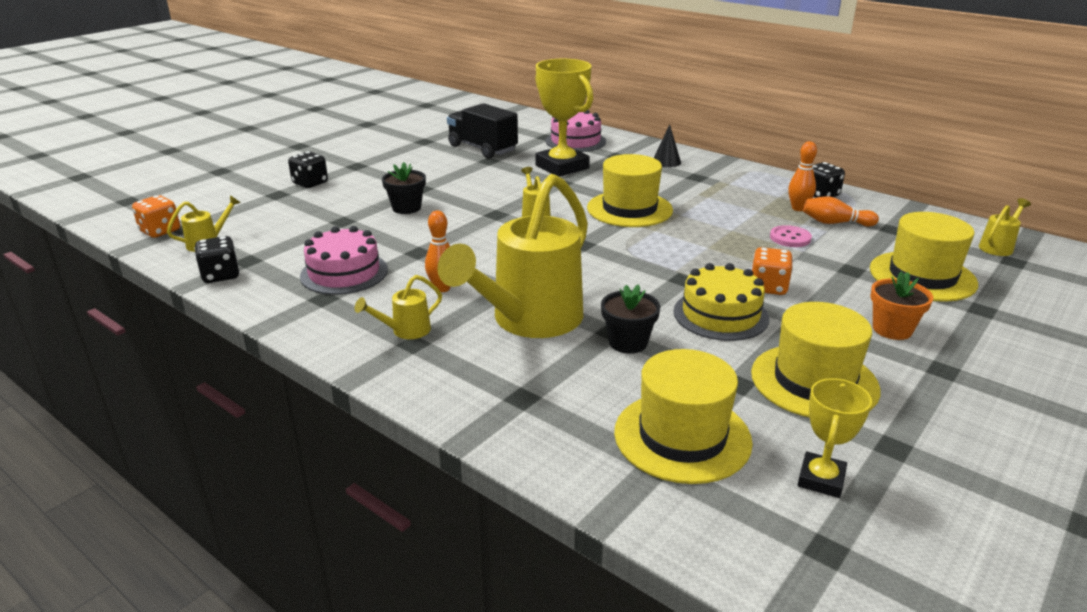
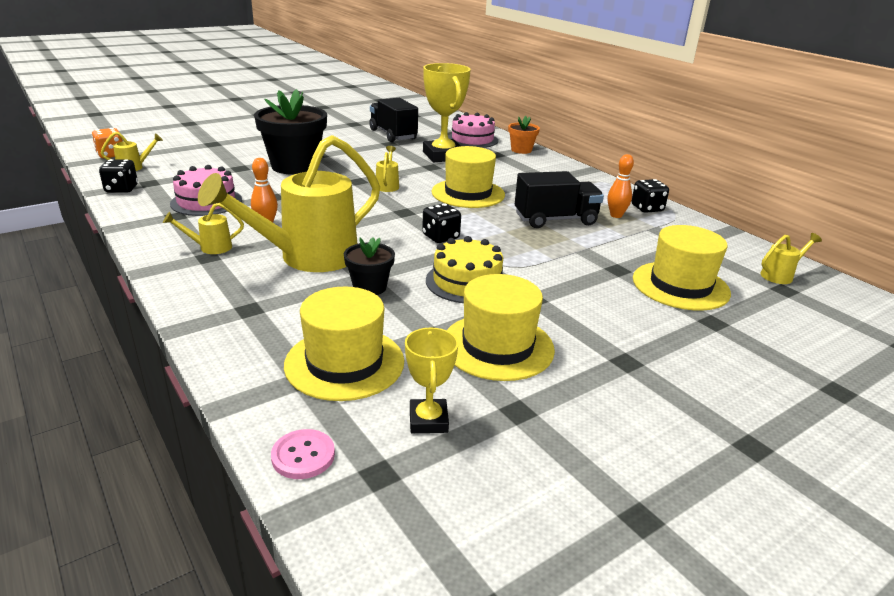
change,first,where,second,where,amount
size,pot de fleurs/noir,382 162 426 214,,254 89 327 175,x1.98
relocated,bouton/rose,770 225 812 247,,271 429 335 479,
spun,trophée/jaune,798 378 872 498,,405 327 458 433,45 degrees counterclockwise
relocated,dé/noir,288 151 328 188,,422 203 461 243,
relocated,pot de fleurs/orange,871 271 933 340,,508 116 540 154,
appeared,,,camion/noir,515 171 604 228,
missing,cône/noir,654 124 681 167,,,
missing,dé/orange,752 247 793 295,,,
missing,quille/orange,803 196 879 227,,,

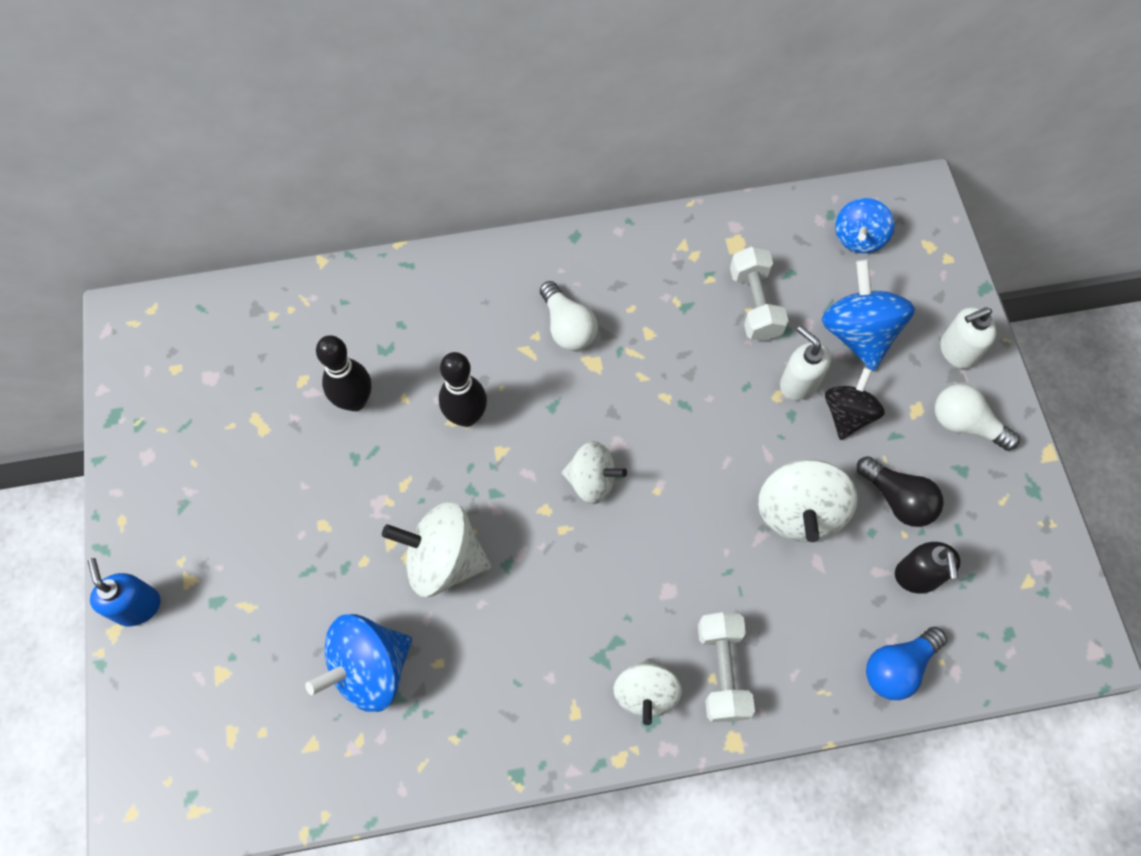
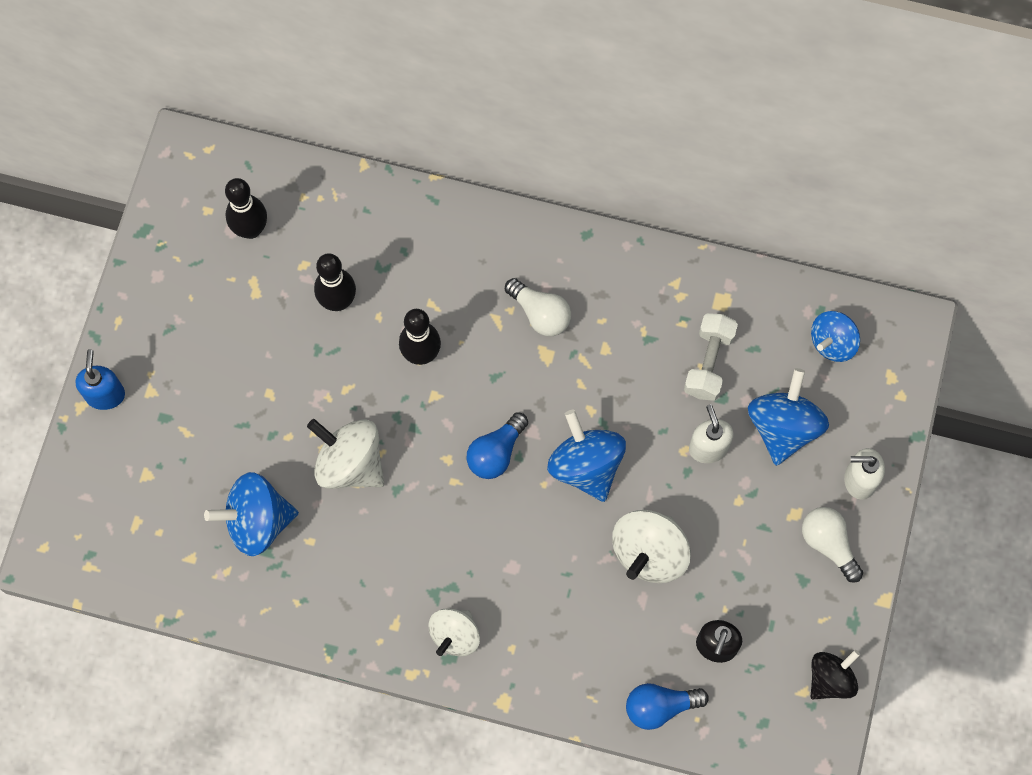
change,first,where,second,where,amount
appeared,,,quille/noir,225 178 267 239,
exchanged,toupie/blanc,562 441 627 504,ampoule/bleu,466 412 528 479,
spun,ampoule/blanc,540 281 598 351,,505 278 571 336,45 degrees counterclockwise
appeared,,,toupie/bleu,547 410 626 502,
relocated,toupie/noir,825 367 885 440,,811 650 860 699,
missing,haltère/blanc,698 612 755 722,,,
missing,ampoule/noir,857 456 944 527,,,

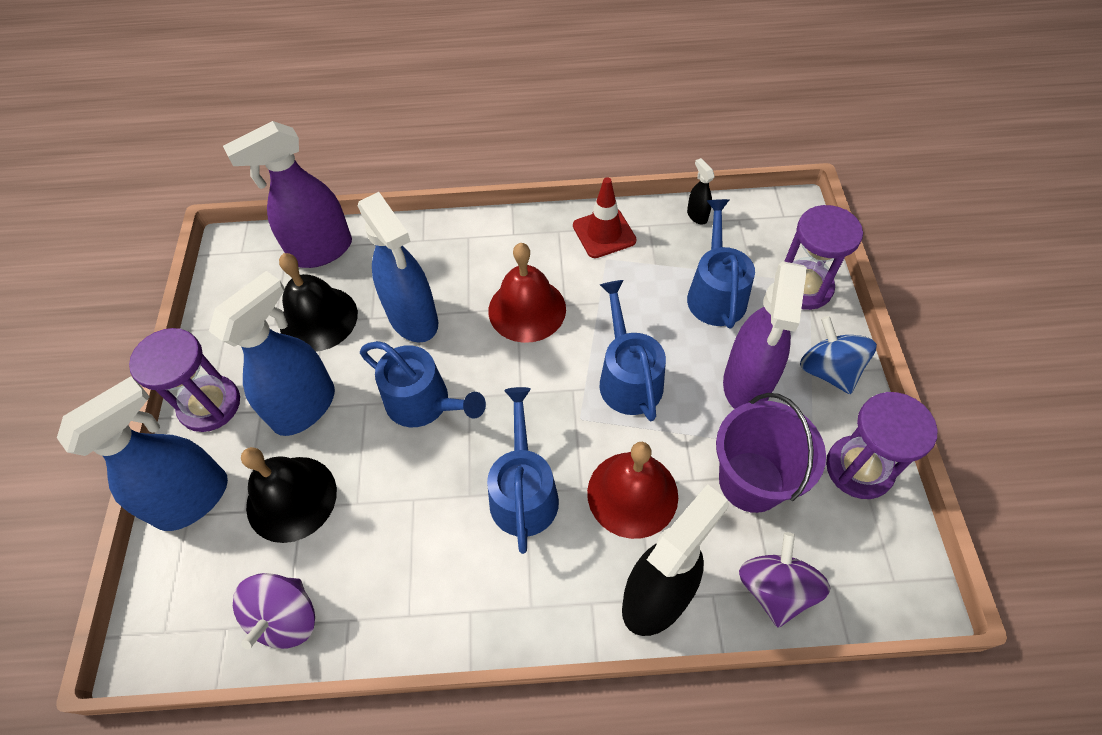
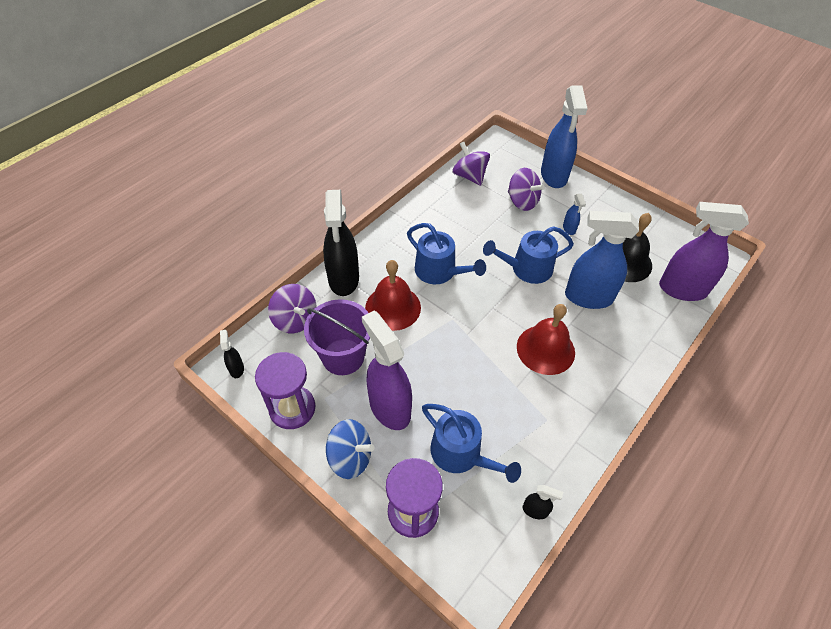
change,first,where,second,where,amount
appeared,,,vaporisateur/noir,220 330 244 378,
exchanged,cloche/noir,241 447 337 543,toupie/violet,508 168 545 211,
size,vaporisateur/bleu,209 271 335 436,,563 194 586 235,x0.43
spun,vaporisateur/violet,223 121 352 268,,659 202 749 301,90 degrees counterclockwise
missing,sablier/violet,129 328 240 432,,,
missing,cône de chantier/rouge,573 177 637 258,,,
missing,arrosoir/bleu,599 280 666 421,,,

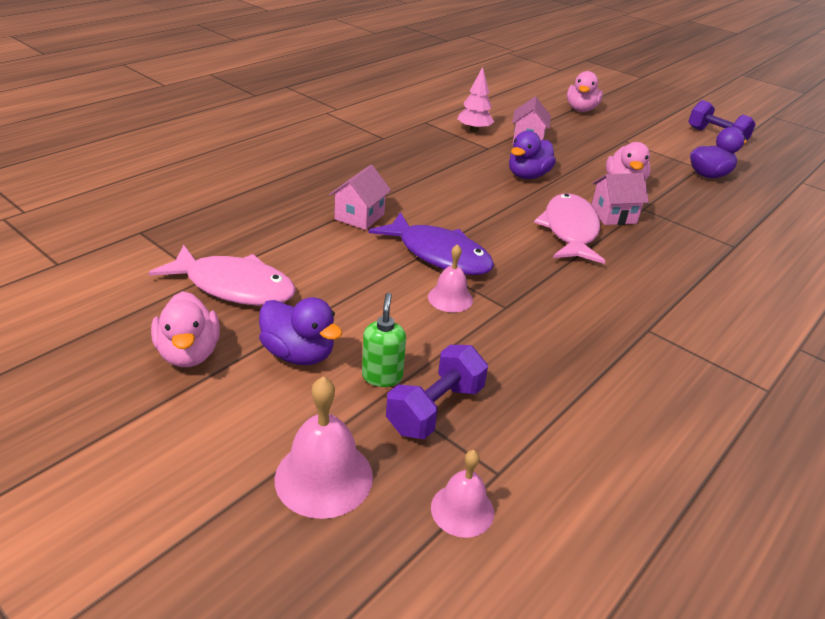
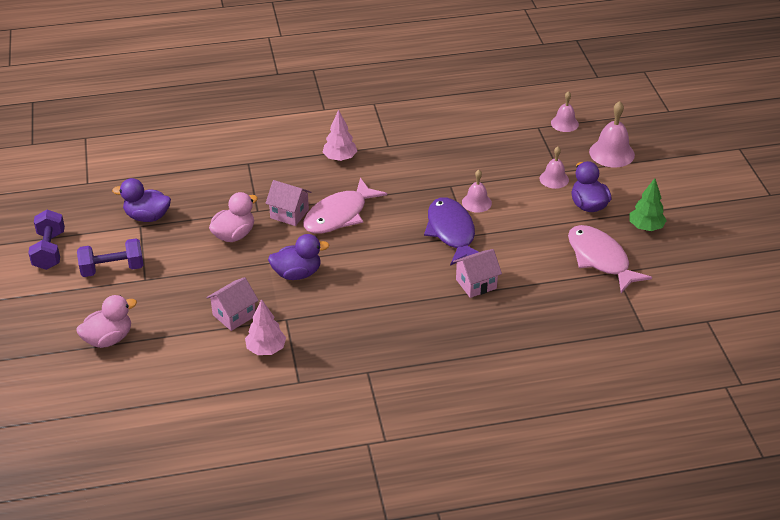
change,first,where,second,where,amount
relocated,haltère/violet,386 345 488 439,,77 238 144 277,
appeared,,,arbre/rose,323 110 357 161,
exchanged,distributeur de savon/vert,362 293 406 387,cloche/rose,540 146 569 189,
exchanged,canard/rose,151 291 220 367,arbre/vert,630 178 667 231,

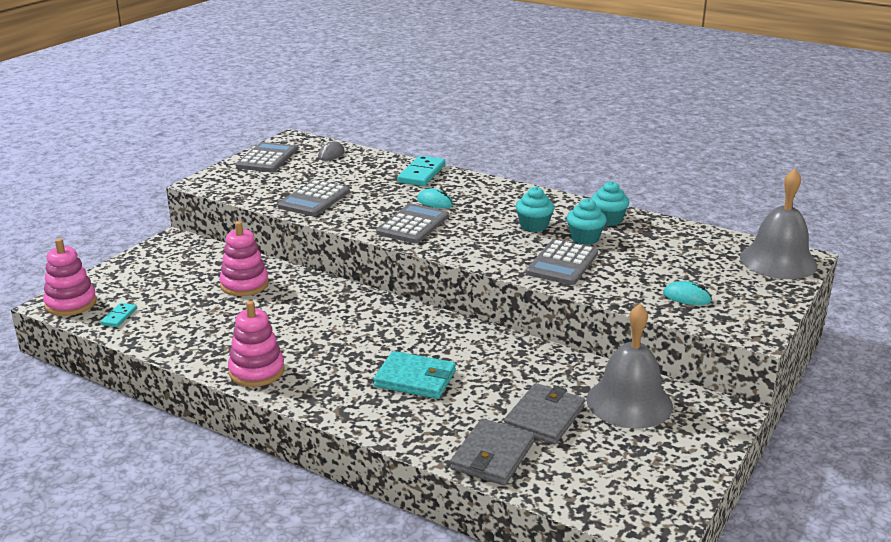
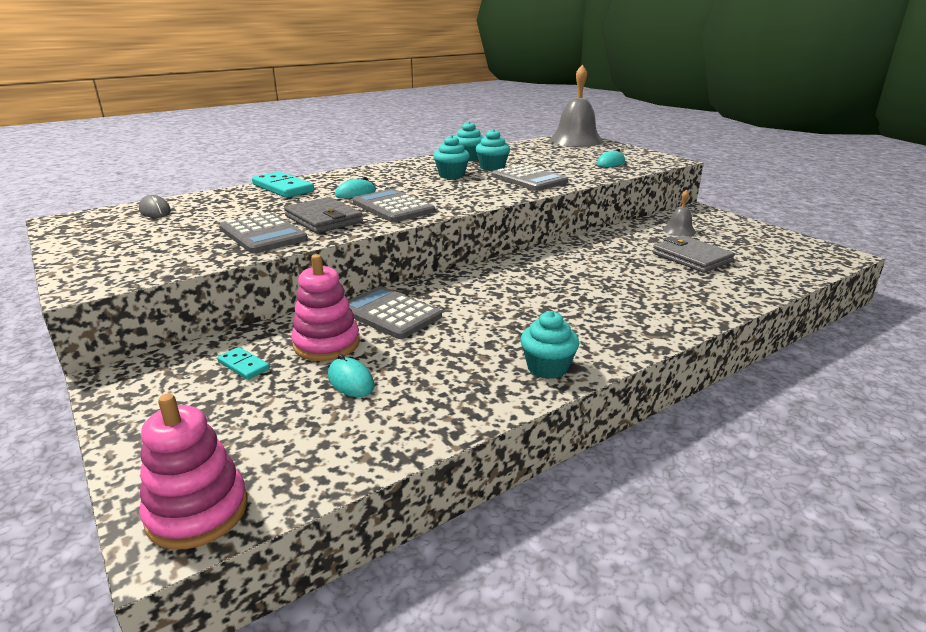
change,first,where,second,where,amount
relocated,domino/turquoise,100 303 137 327,,217 347 270 380,
relocated,portefeuille/gris,450 418 534 486,,284 197 363 234,
appeared,,,souris/turquoise,328 354 375 397,
relocated,calculatrice/gris,236 142 297 172,,348 286 442 339,
exchanged,jouet à empiler/rose,228 301 285 387,muffin/turquoise,520 311 579 379,
size,cloche/gris,586 303 673 429,,663 189 696 236,x0.47
missing,portefeuille/turquoise,373 351 456 399,,,

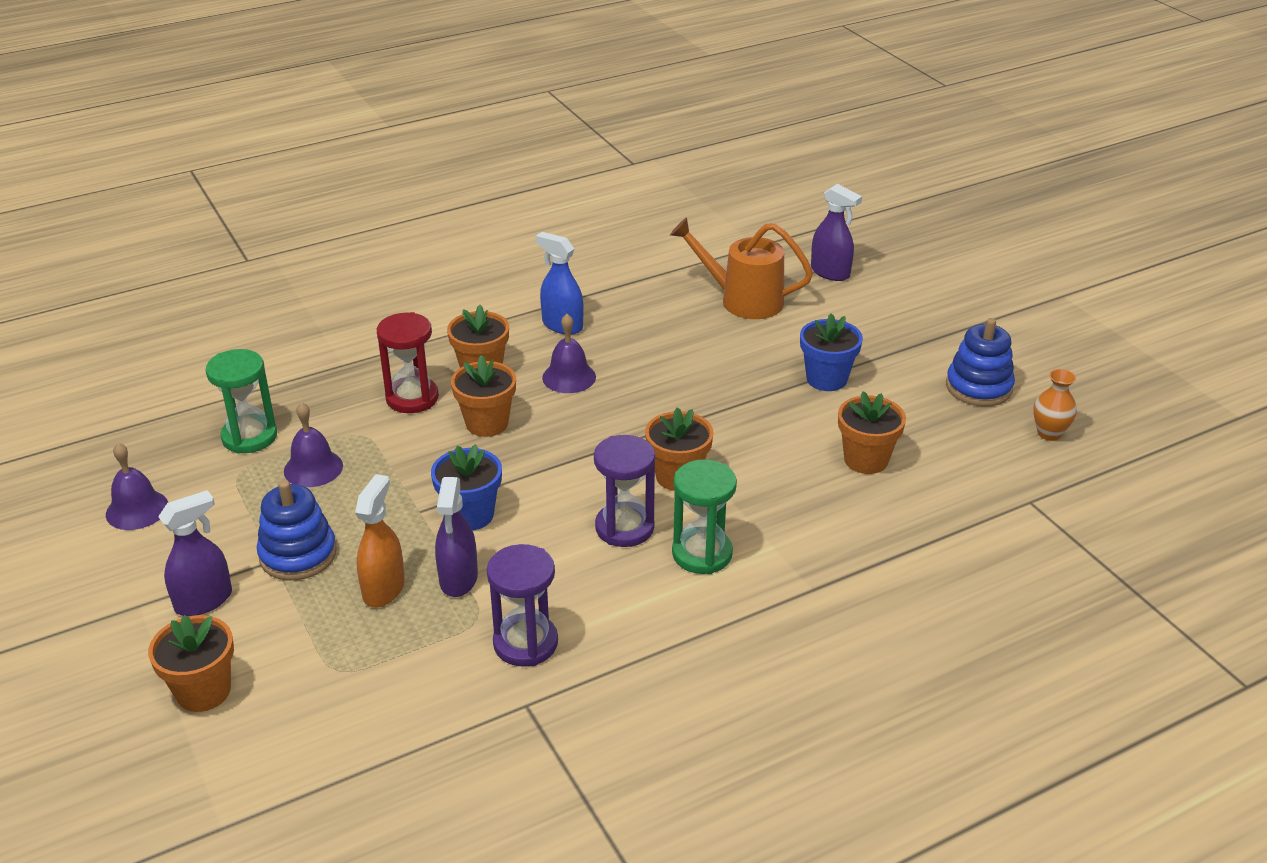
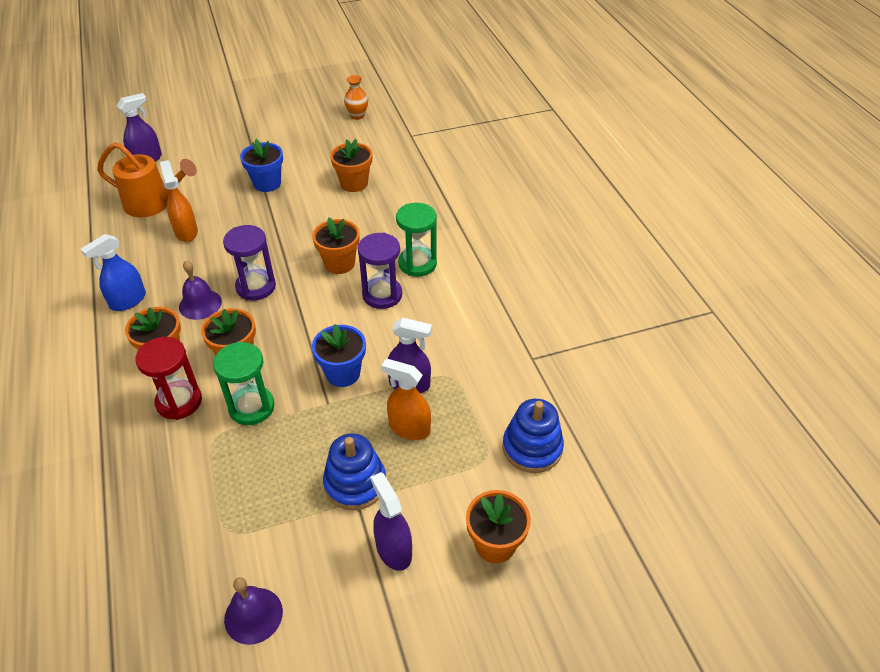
change,first,where,second,where,amount
spun,arrosoir/orange,670 217 813 319,,97 142 197 217,105 degrees counterclockwise
appeared,,,vaporisateur/orange,160 160 198 242,
relocated,sablier/vert,206 349 277 454,,213 342 274 425,
relocated,sablier/violet,487 544 558 667,,223 225 276 301,
relocated,jouet à empiler/bleu,946 318 1015 407,,503 399 564 473,
missing,cloche/violet,284 402 343 487,,,

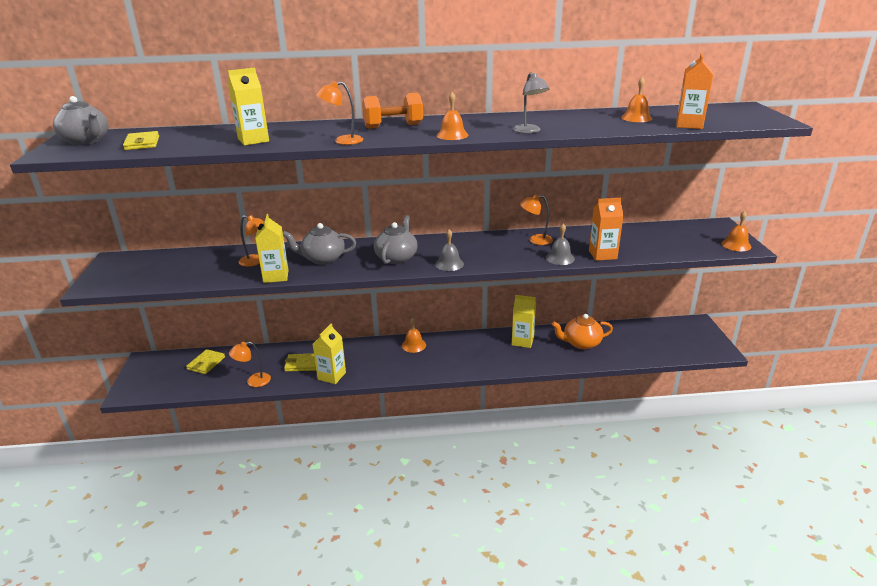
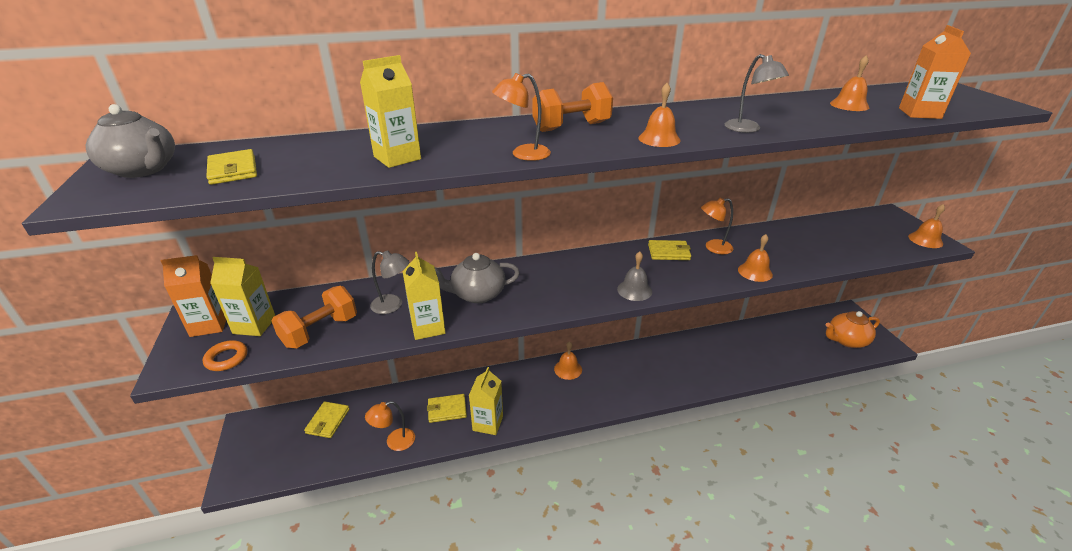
change,first,where,second,where,amount
relocated,brique de lait/orange,589 198 624 261,,161 255 226 337,
appeared,,,anneau/orange,203 340 247 371,
relocated,brique de lait/jaune,512 295 536 348,,210 257 275 336,
appeared,,,haltère/orange,272 286 357 348,
colour,lampe/orange,239 215 264 267,lampe/gris,370 250 409 314,
appeared,,,portefeuille/jaune,648 240 691 260,
colour,cloche/gris,546 224 575 265,cloche/orange,738 234 773 282,
relocated,théière/orange,552 314 613 349,,825 311 880 348,
missing,théière/gris,374 215 417 264,,,

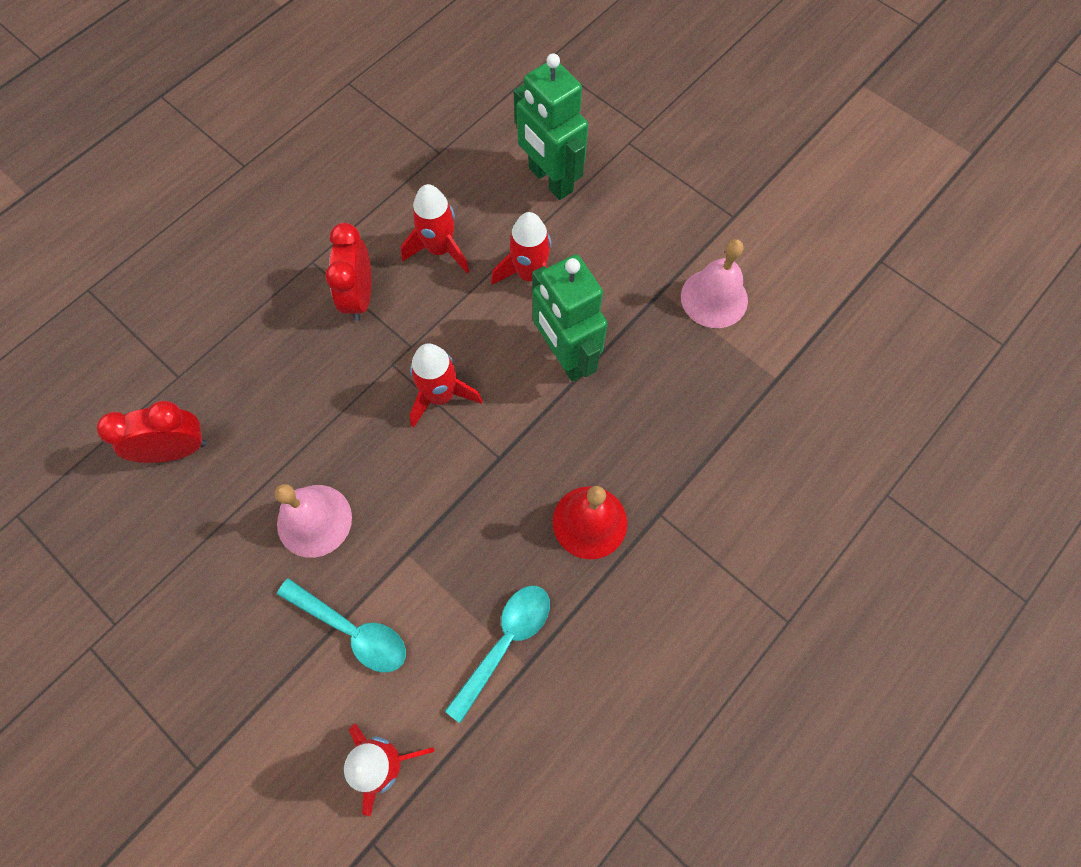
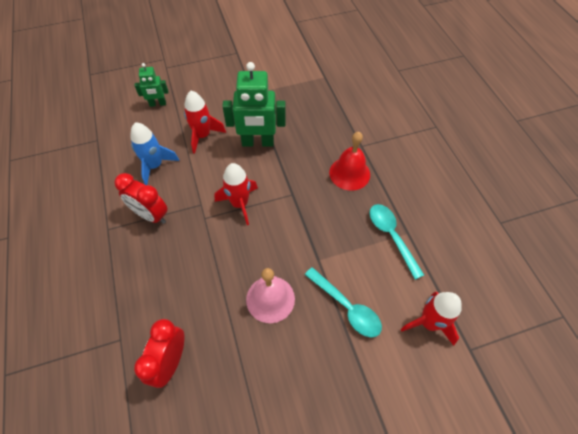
change,first,where,second,where,amount
colour,fusée/rouge,401 184 470 273,fusée/bleu,130 122 179 185,
size,robot/vert,513 53 588 200,,135 63 168 107,x0.55
spun,cuillère/turquoise,277 578 406 673,,305 267 382 337,75 degrees clockwise
missing,cloche/rose,681 239 748 328,,,

